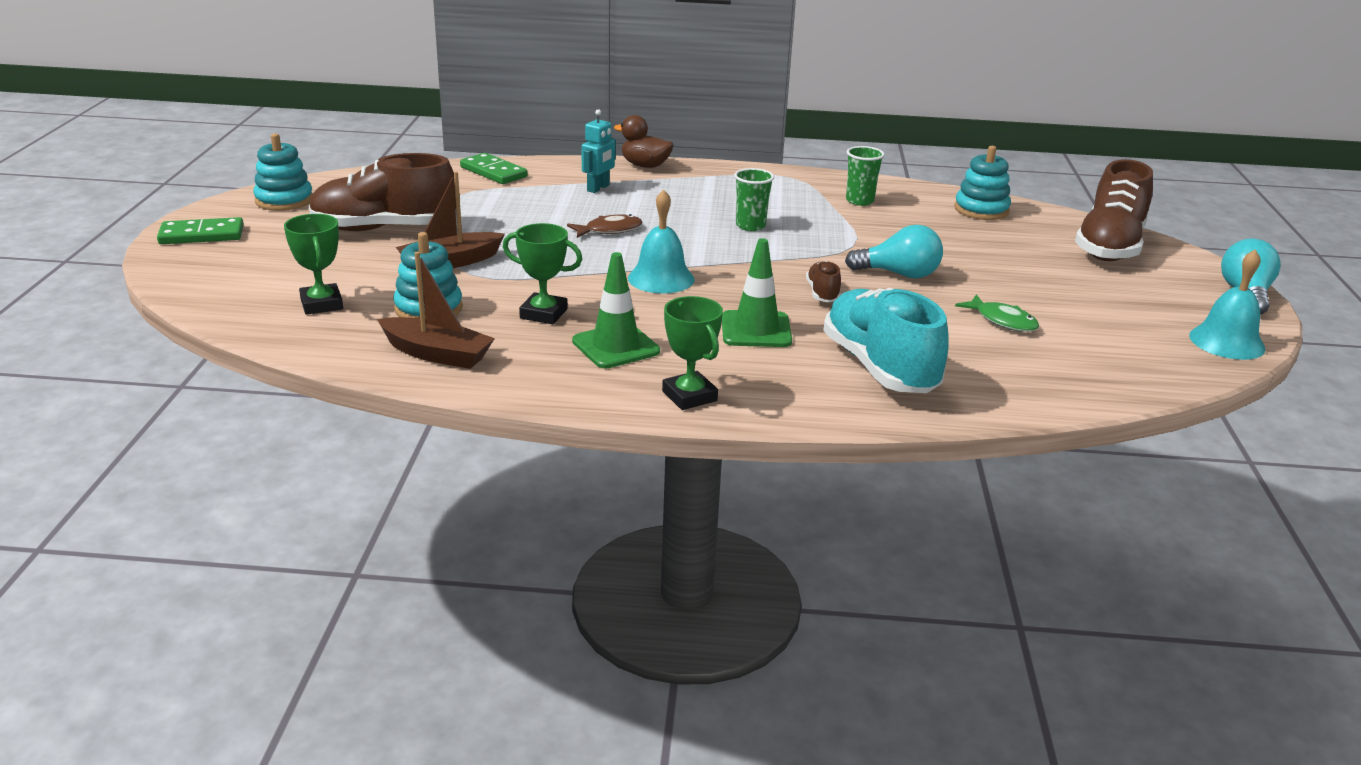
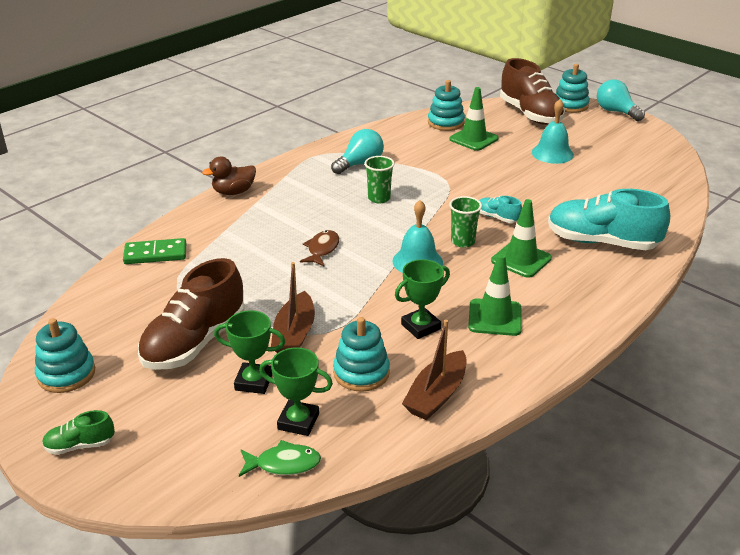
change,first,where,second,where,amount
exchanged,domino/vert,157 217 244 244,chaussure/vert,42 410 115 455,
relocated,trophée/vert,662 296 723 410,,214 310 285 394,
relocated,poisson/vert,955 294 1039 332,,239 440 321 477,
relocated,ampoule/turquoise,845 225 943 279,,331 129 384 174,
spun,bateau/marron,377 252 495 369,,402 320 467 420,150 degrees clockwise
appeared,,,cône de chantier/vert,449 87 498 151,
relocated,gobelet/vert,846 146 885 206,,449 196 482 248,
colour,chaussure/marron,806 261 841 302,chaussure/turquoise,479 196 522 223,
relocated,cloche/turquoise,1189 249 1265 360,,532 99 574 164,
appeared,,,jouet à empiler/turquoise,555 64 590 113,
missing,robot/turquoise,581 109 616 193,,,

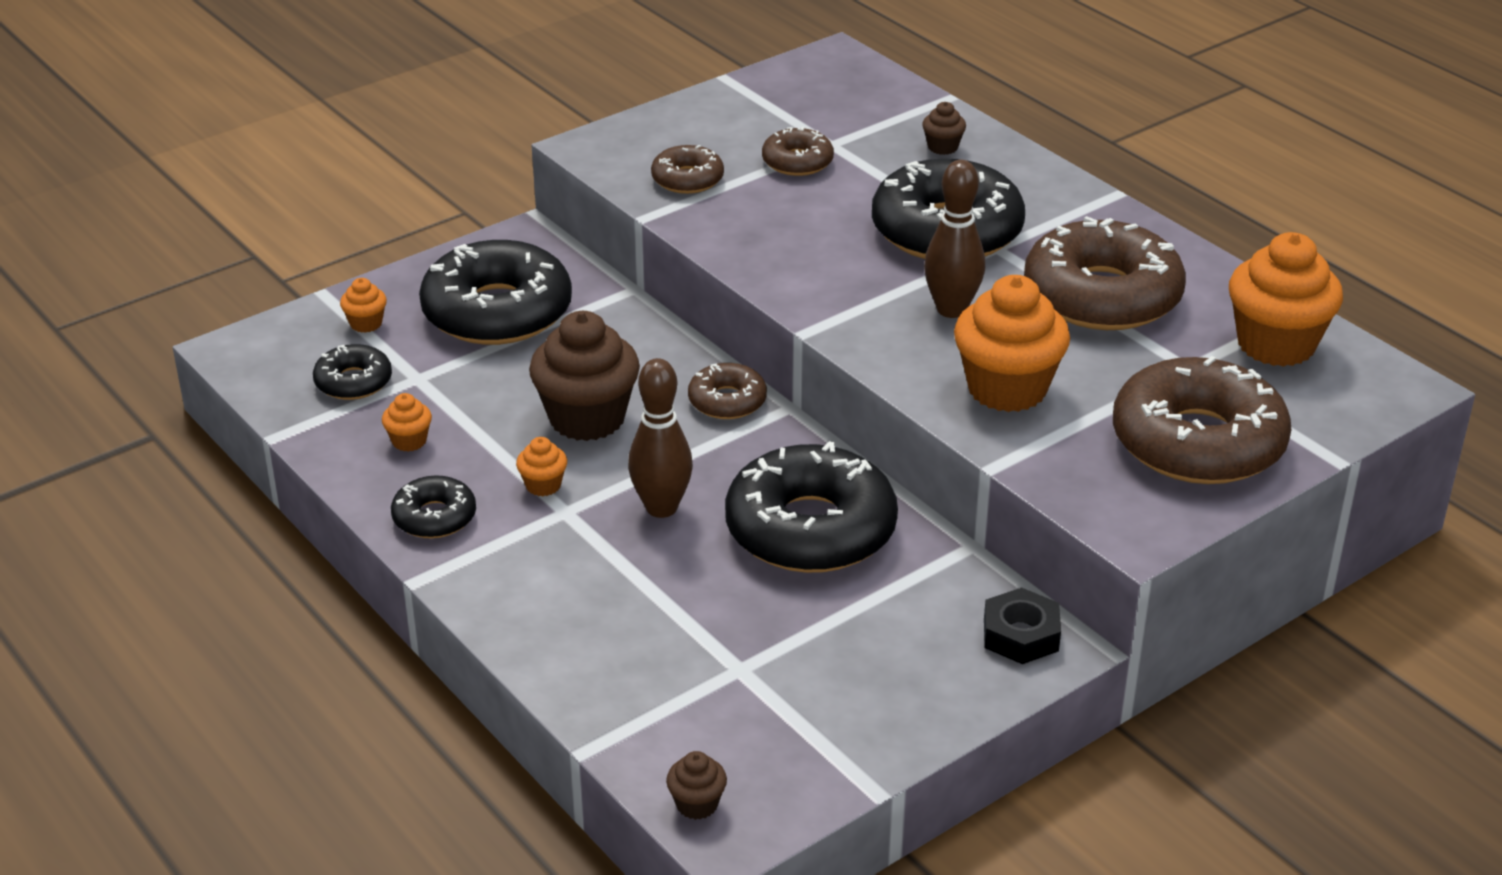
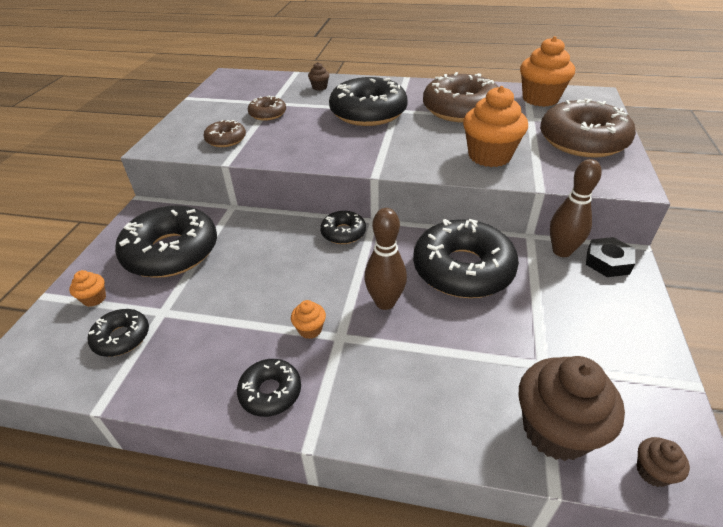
change,first,where,second,where,amount
colour,beignet/marron,688 363 767 419,beignet/noir,320 211 366 244,
relocated,muffin/marron,529 311 640 441,,519 356 625 461,
relocated,quille/marron,924 160 985 318,,550 159 601 257,
missing,muffin/orange,382 393 432 452,,,

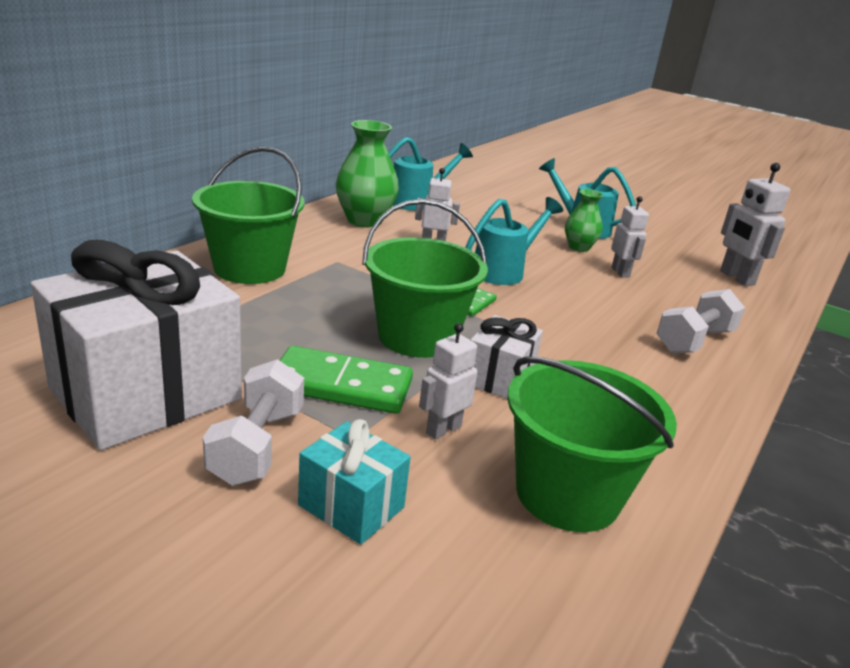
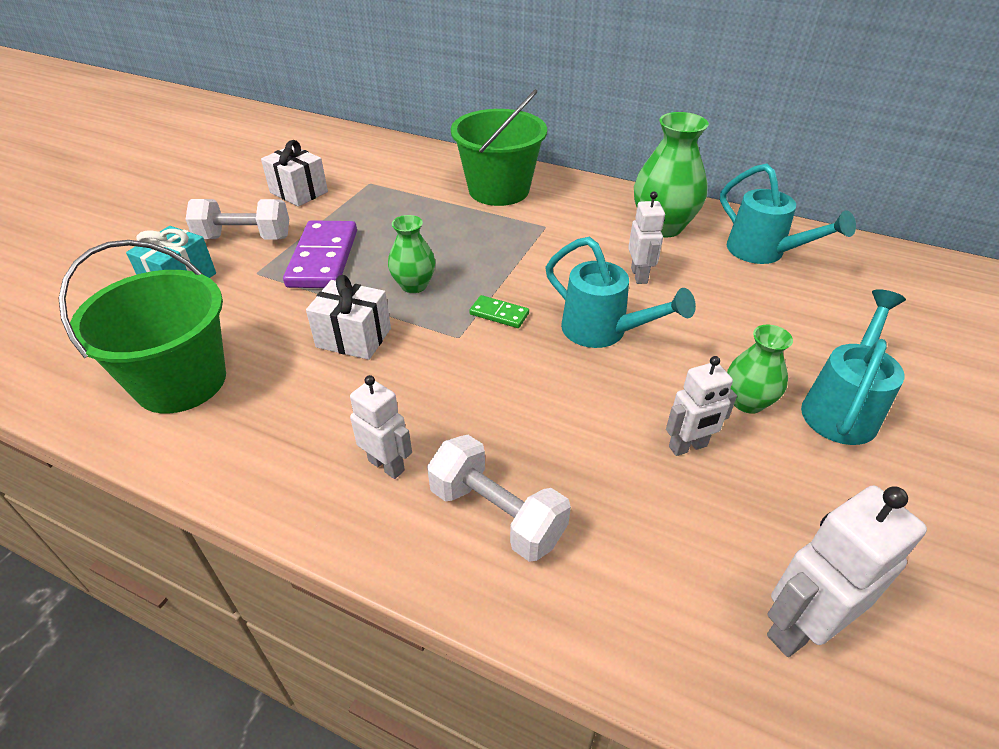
change,first,where,second,where,amount
size,cadeau/blanc,31 240 242 450,,261 140 328 207,x0.48
colour,domino/vert,280 346 413 414,domino/violet,283 220 357 288,
relocated,robot/blanc,419 323 478 440,,350 375 412 479,
exchanged,seau/vert,362 199 488 358,vase/vert,388 215 435 293,

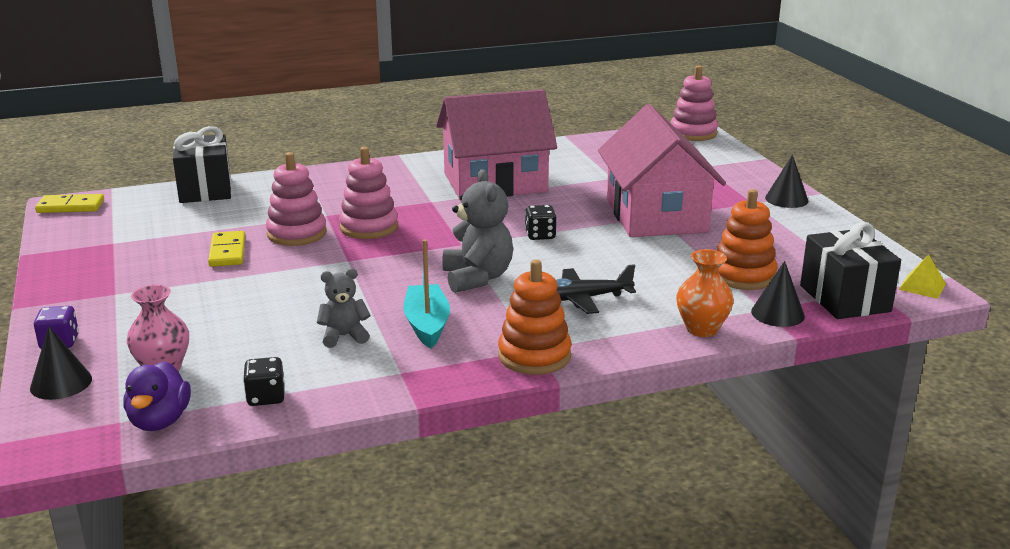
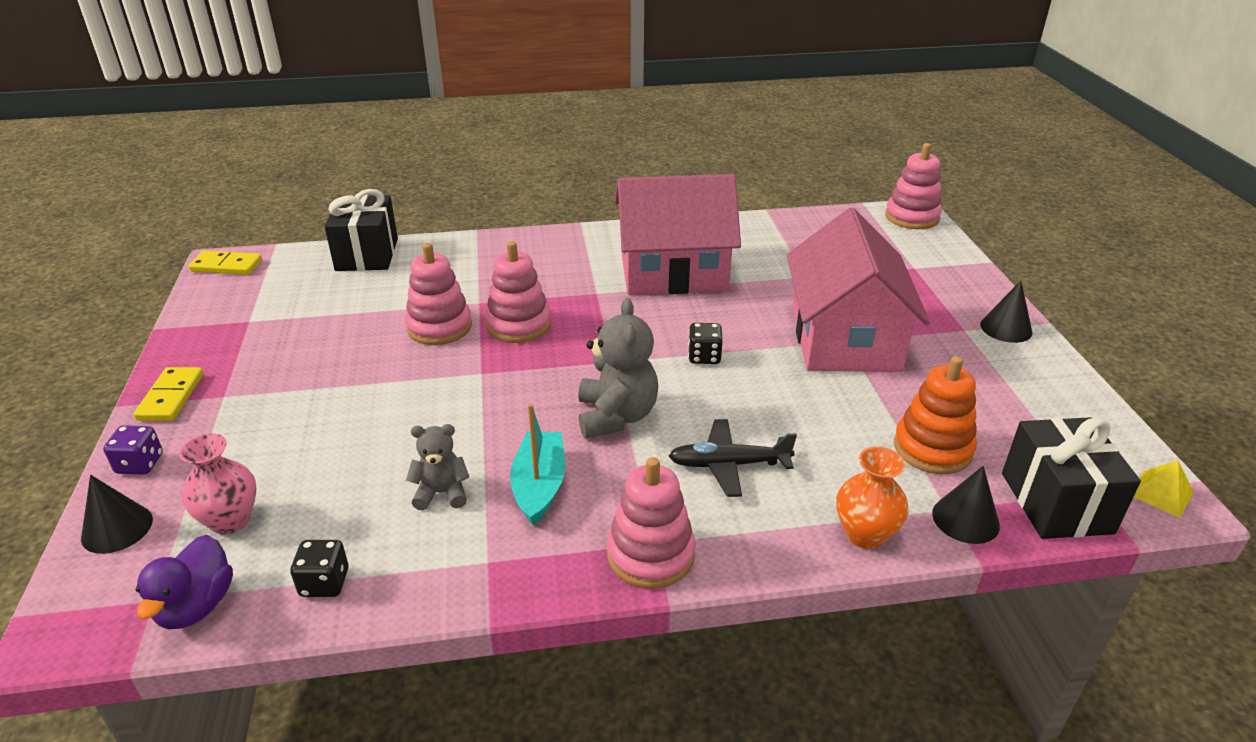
change,first,where,second,where,amount
relocated,domino/jaune,208 231 245 267,,134 367 203 421,
colour,jouet à empiler/orange,498 259 572 375,jouet à empiler/rose,607 457 696 589,

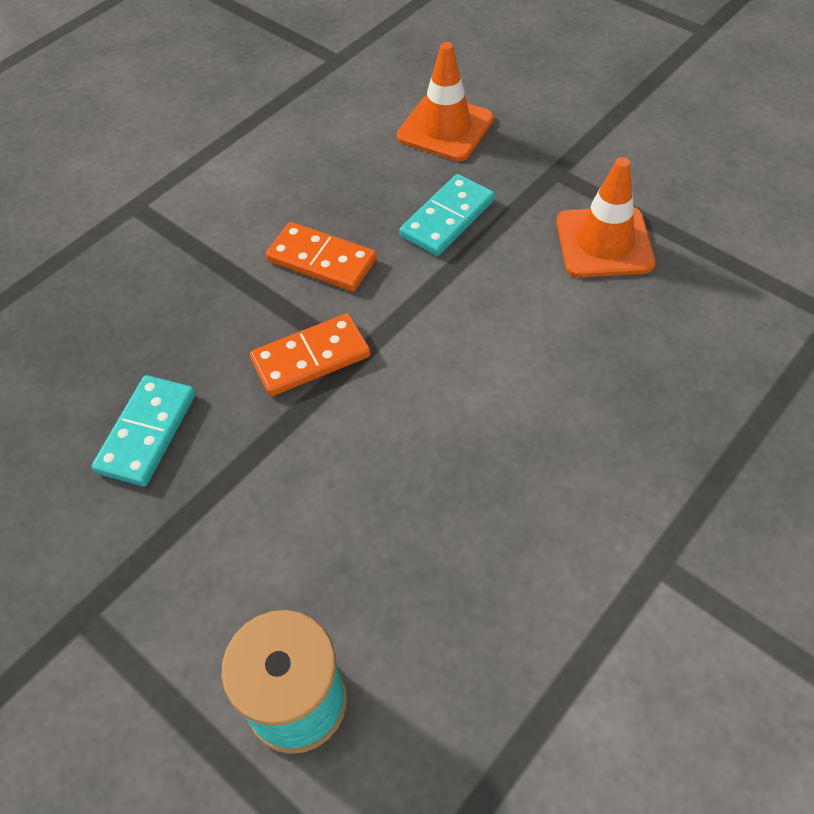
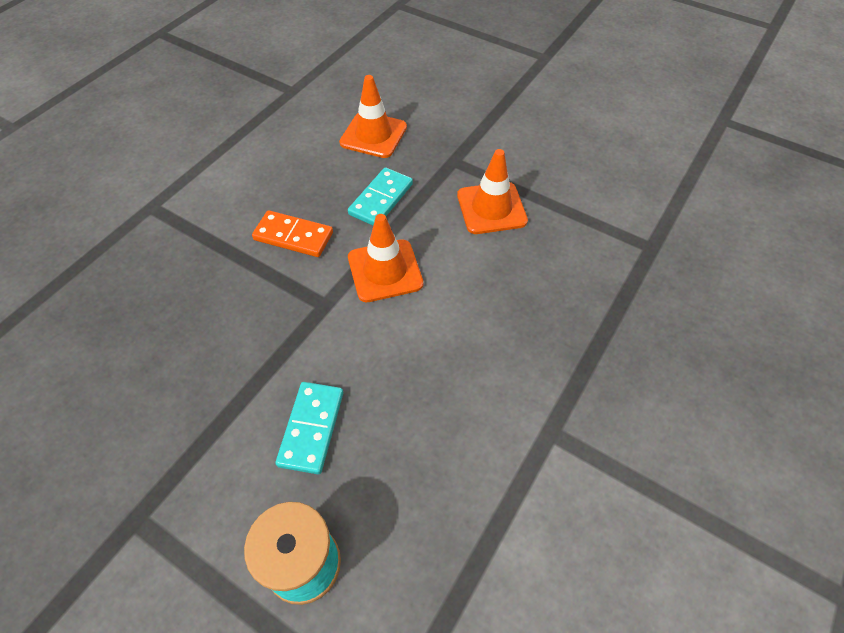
change,first,where,second,where,amount
relocated,domino/turquoise,92 375 195 487,,275 382 343 474,
appeared,,,cône de chantier/orange,348 214 423 302,
missing,domino/orange,250 313 370 396,,,

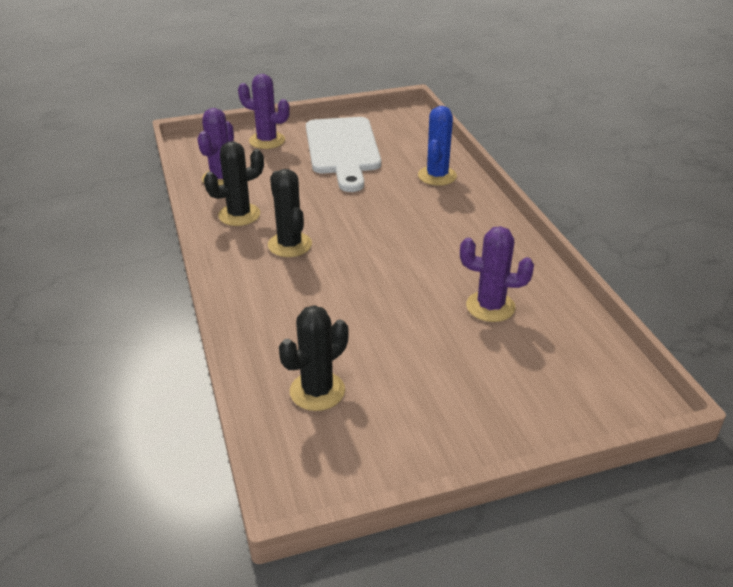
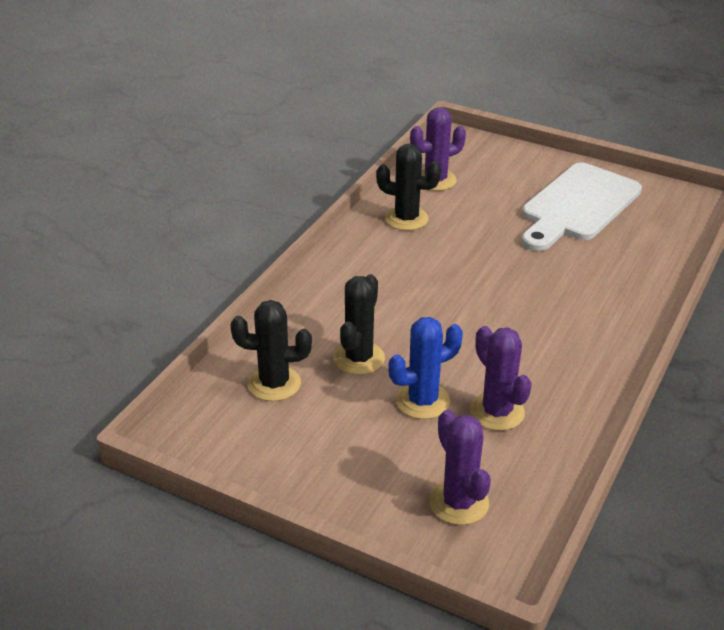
change,first,where,second,where,amount
relocated,cactus/noir,268 169 312 257,,333 274 385 375,
relocated,cactus/bleu,418 106 457 186,,388 317 463 419,
relocated,cactus/violet,238 74 290 149,,429 410 491 525,

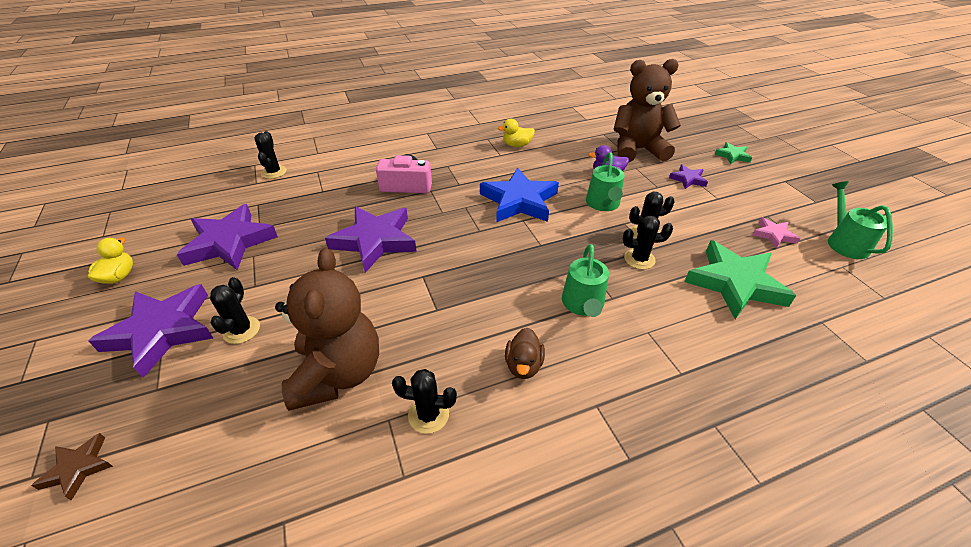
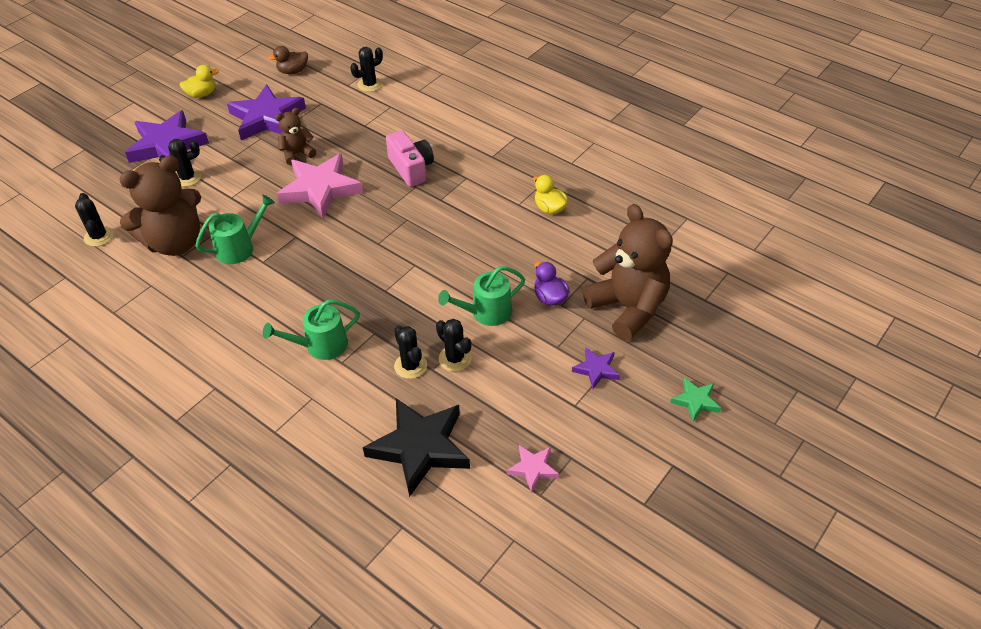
change,first,where,second,where,amount
relocated,cactus/noir,392 369 457 434,,75 193 114 247,
relocated,arrosoir/vert,828 181 893 259,,196 195 275 264,
relocated,canard/marron,505 328 545 379,,268 46 308 74,
appeared,,,ours en peluche/marron,275 108 316 165,
colour,étoile/violet,325 207 417 273,étoile/rose,277 154 363 218,
colour,étoile/vert,684 240 796 319,étoile/noir,363 398 470 497,
missing,étoile/marron,31 433 113 501,,,
missing,étoile/bleu,480 168 559 222,,,

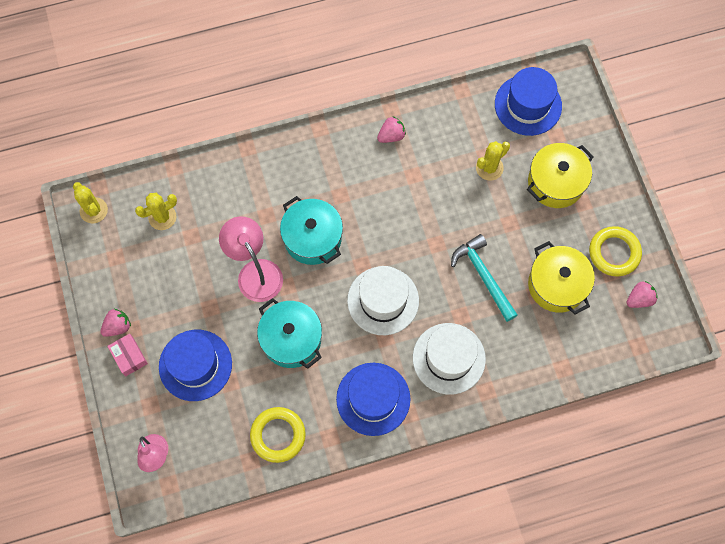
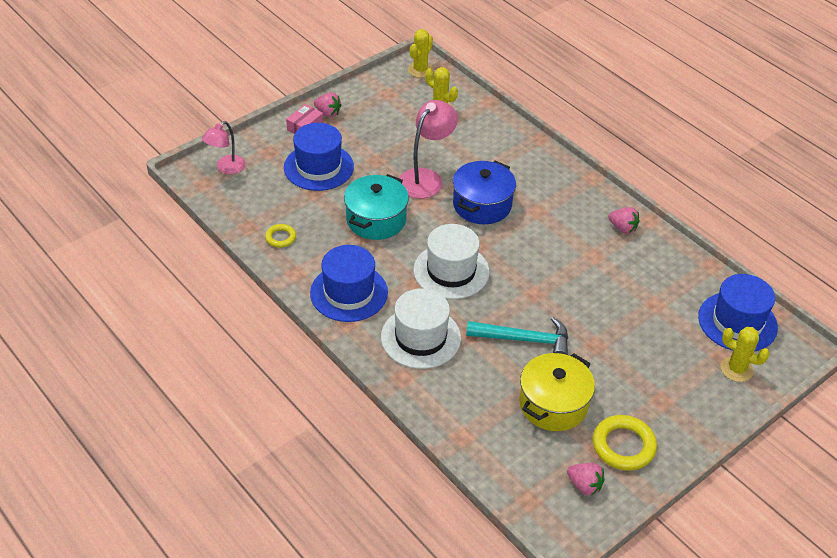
change,first,where,second,where,amount
size,anneau/jaune,250 407 306 463,,265 224 296 247,x0.56
colour,marmite/turquoise,280 196 343 265,marmite/bleu,453 161 516 224,
spun,marteau/turquoise,451 234 518 322,,466 317 568 355,60 degrees clockwise
relocated,cactus/jaune,476 141 510 180,,720 327 770 382,
missing,marmite/jaune,527 143 594 208,,,

